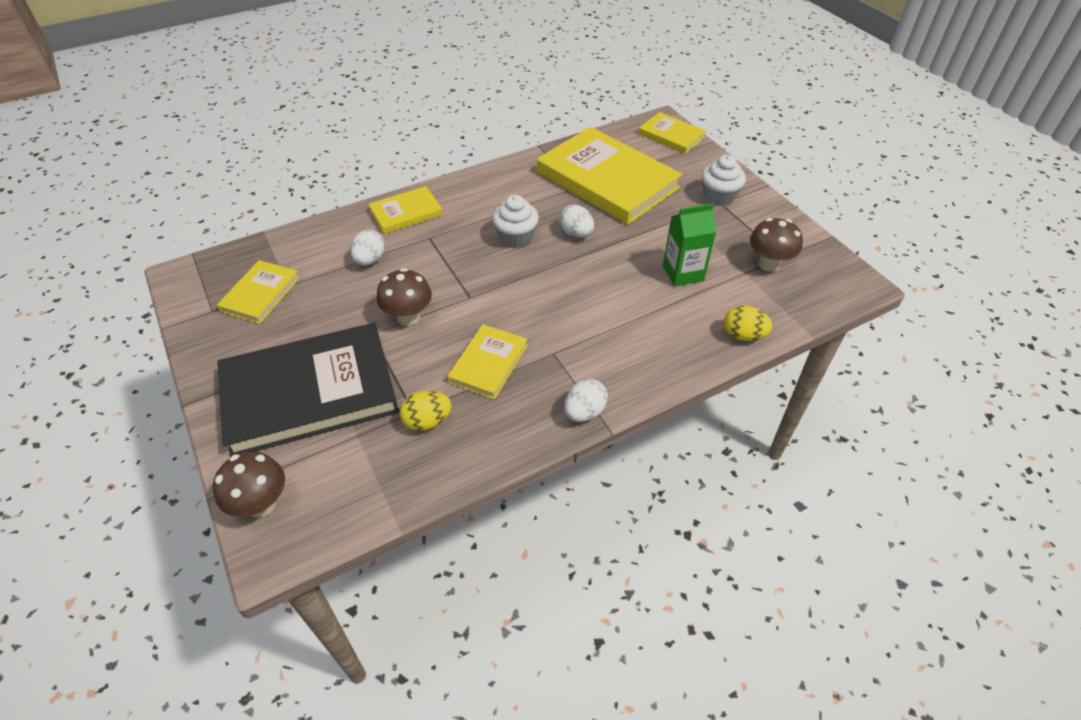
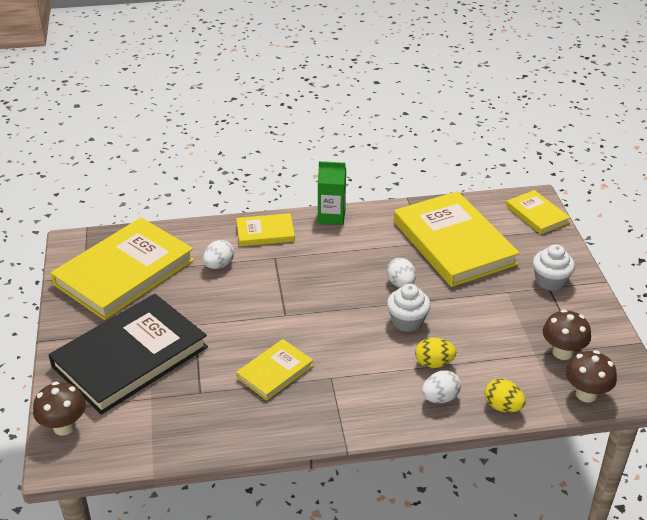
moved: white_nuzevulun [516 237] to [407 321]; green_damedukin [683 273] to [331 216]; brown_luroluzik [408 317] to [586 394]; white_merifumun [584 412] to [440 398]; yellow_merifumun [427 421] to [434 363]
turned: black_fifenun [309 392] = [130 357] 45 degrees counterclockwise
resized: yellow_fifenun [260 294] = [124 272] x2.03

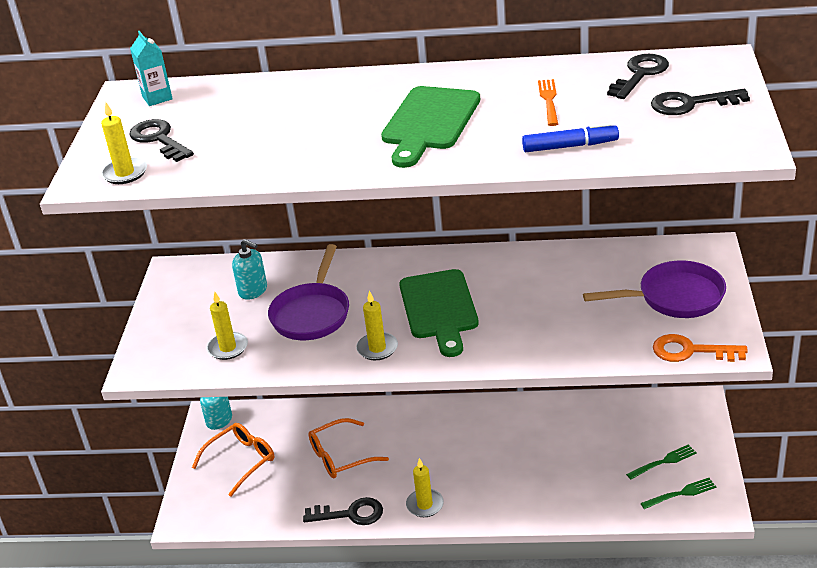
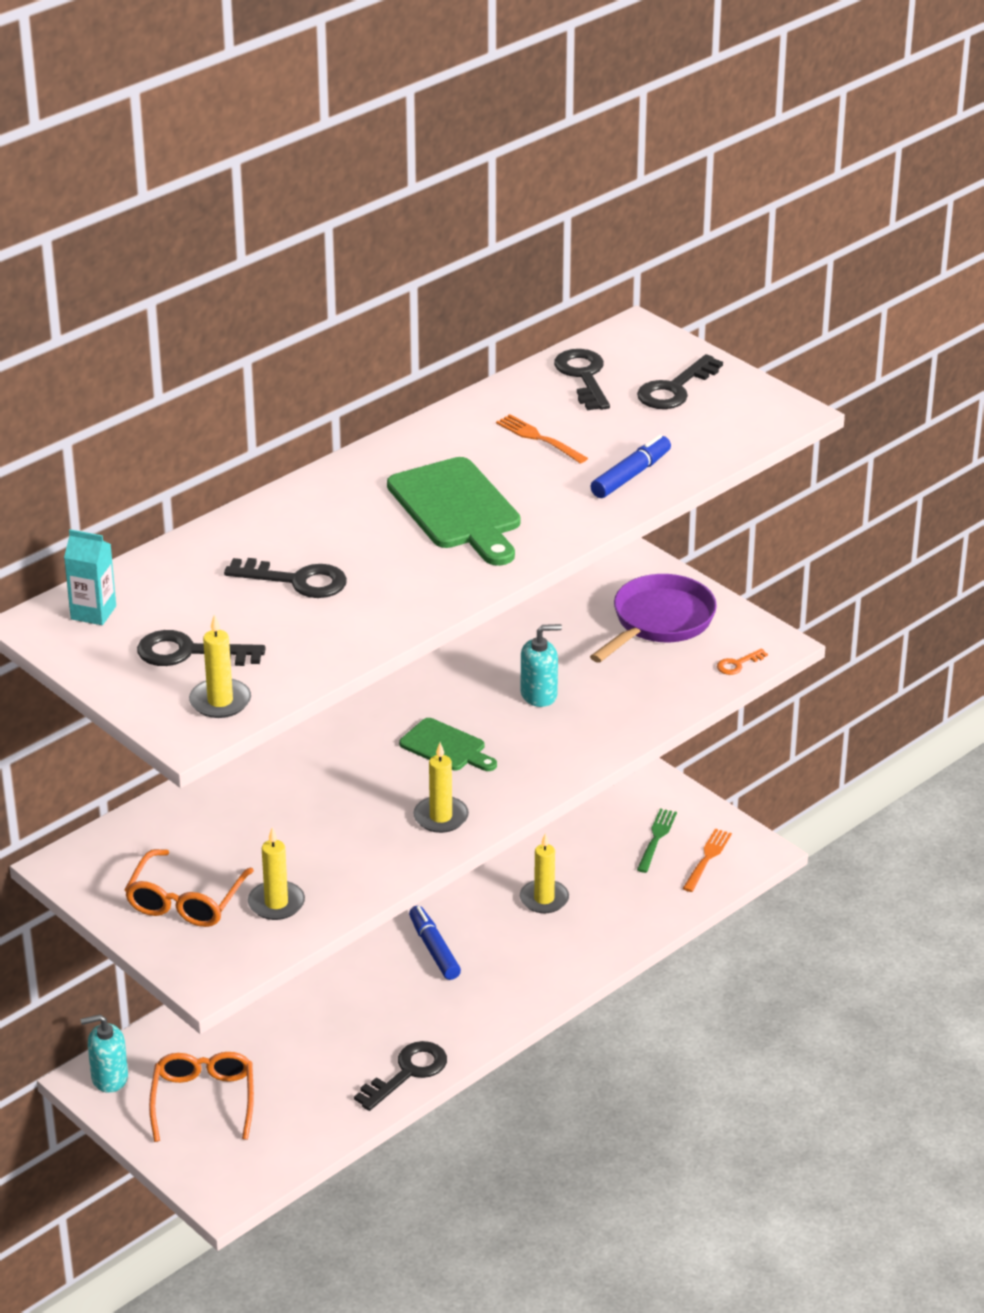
removed: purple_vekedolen [312 314]
added: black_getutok [297 581]; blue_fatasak [434 949]
moved: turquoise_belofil [253 290] to [539 694]; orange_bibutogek [341 456] to [186 900]; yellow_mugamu [425 505] to [544 899]
recoloured: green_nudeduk [681 493] to orange_nudeduk [707 858]
resized: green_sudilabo [439 308] = [446 747] x0.59; orange_getutok [690 351] = [738 664] x0.53

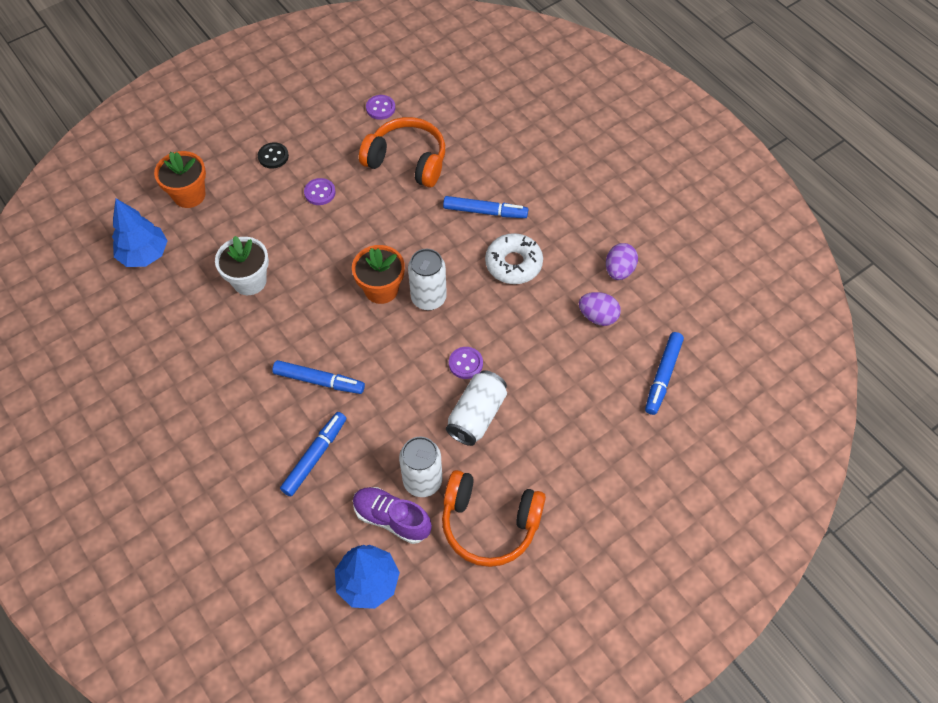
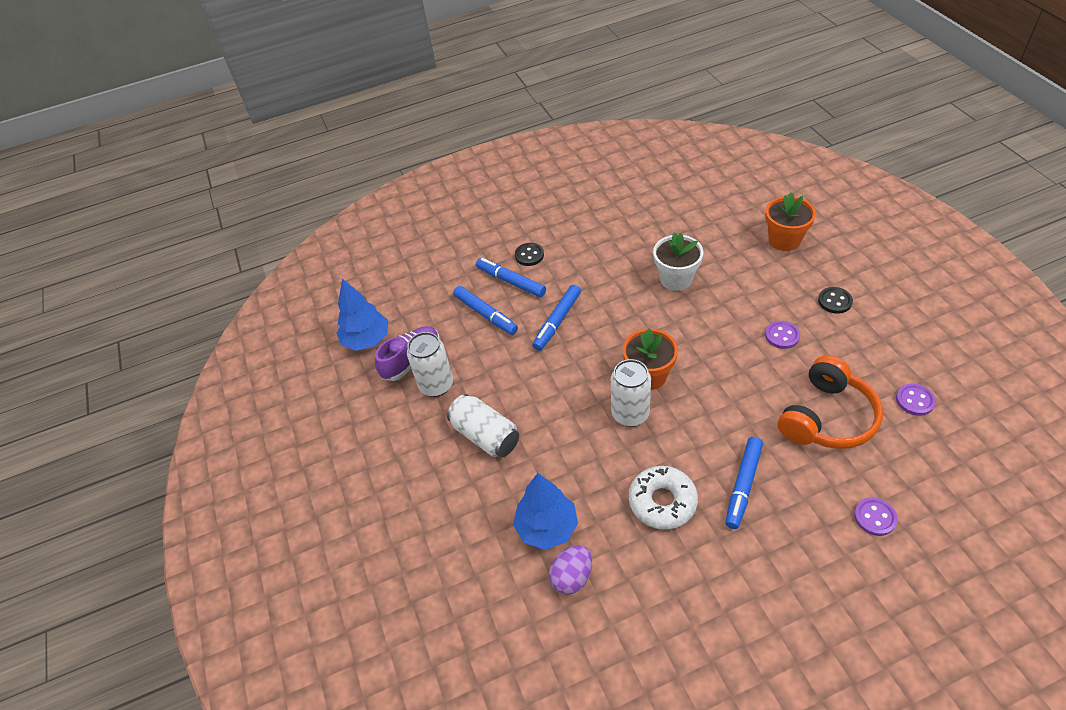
removed: purple_merifumun [619 270]; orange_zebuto [489 523]
added: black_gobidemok [529 255]
moved: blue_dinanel [144 255] to [547 527]; blue_fatasak [662 376] to [511 281]; purple_gobidemok [465 363] to [875 517]

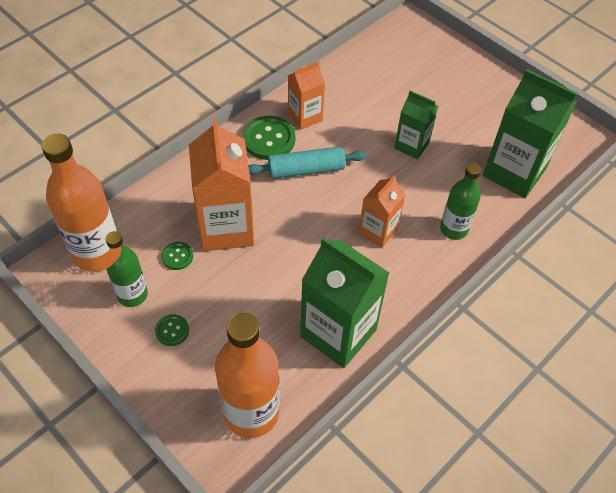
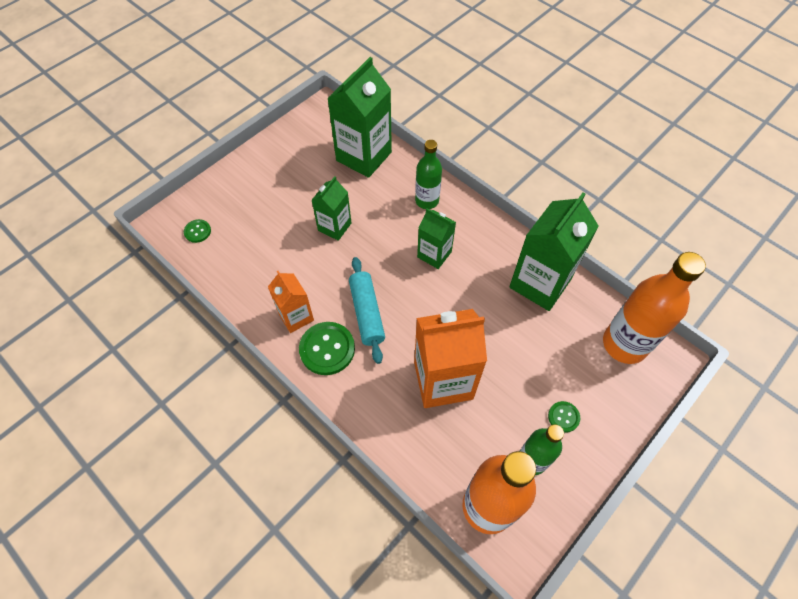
moved: green_gobidemok [177 256] to [197 231]
recoloured: orange_damedukin [378 231] to green_damedukin [434 254]

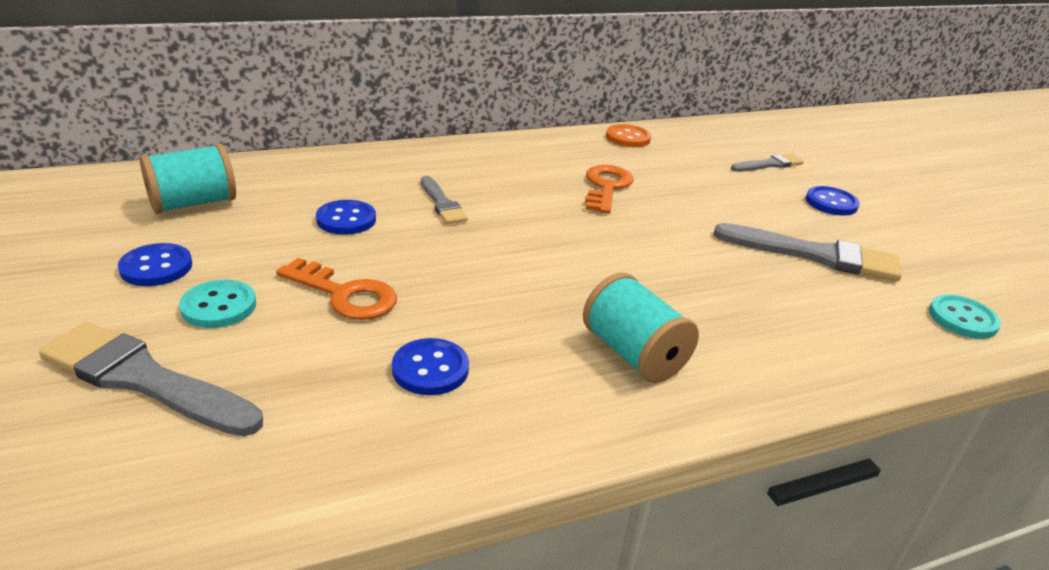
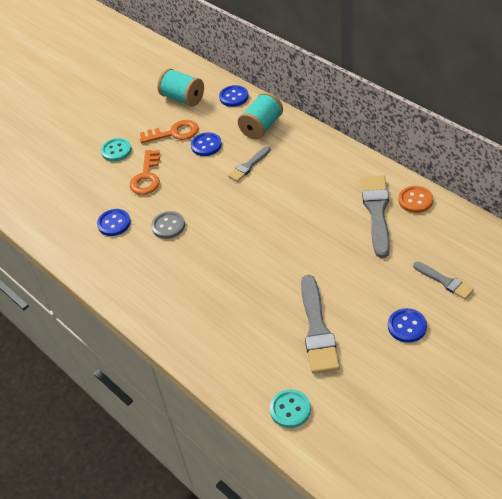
added: grey_gobidemok [168 226]
moved: orange_getutok [606 187] to [174 133]; blue_gobidemok [156 267] to [234 97]; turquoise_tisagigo [633 354] to [261 127]; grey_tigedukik [145 380] to [377 212]

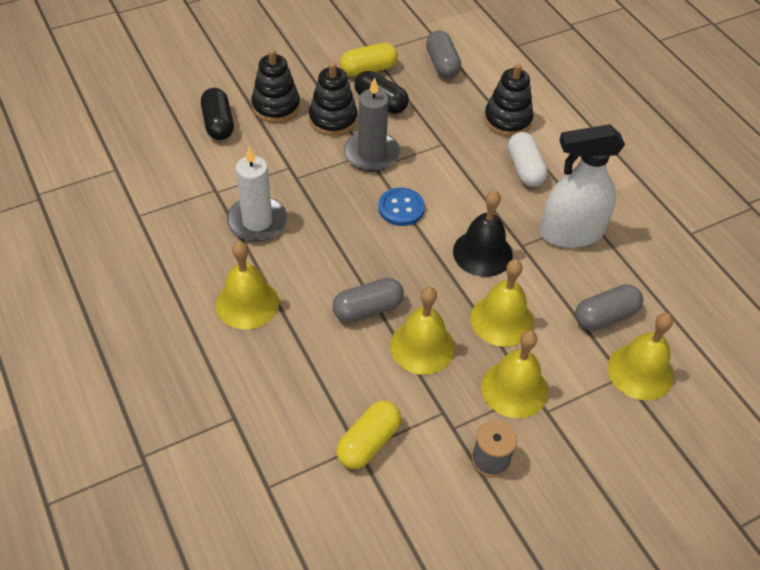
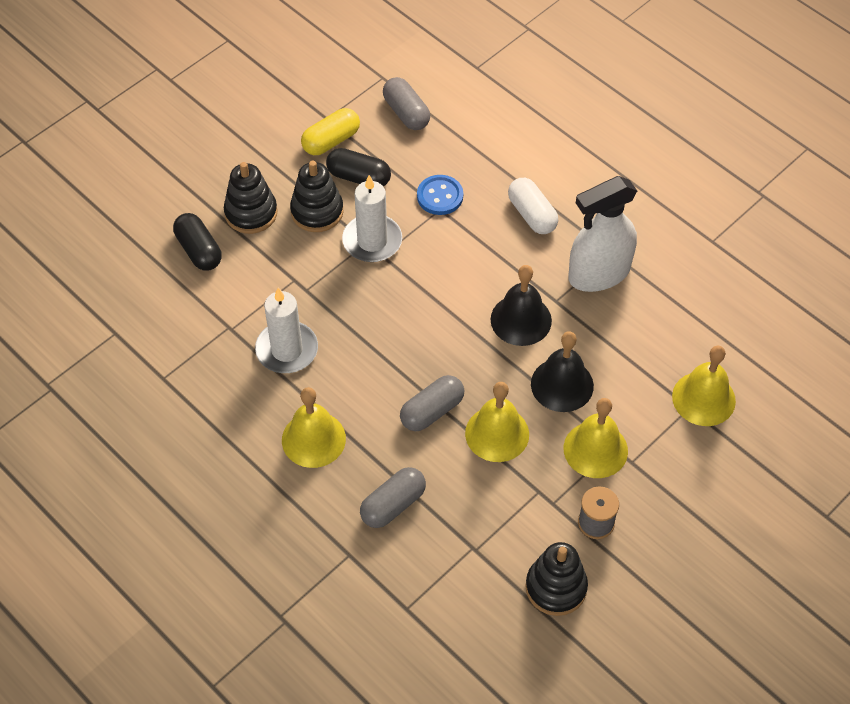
removed: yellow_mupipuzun [368 442]
moved: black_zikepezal [507 120] to [556 587]; blue_gobidemok [401 208] to [440 196]; grey_mupipuzun [605 316] to [393 505]
recoloured: grey_mugamu [371 154] to white_mugamu [372 241]; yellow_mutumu [501 320] to black_mutumu [562 384]

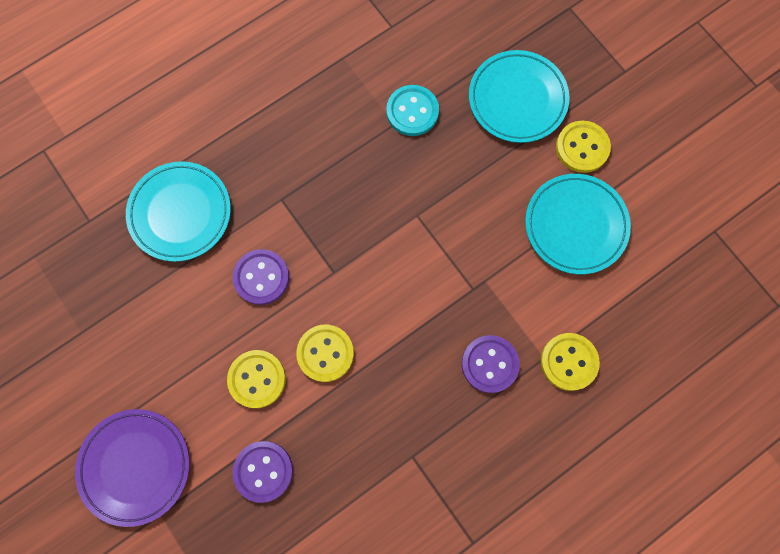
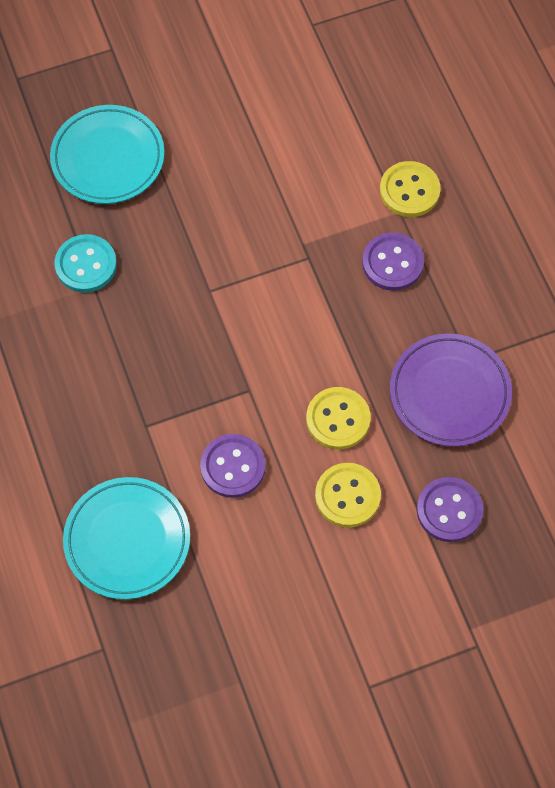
removed: yellow_gobidemok [582 147]; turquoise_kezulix [575 225]
moved: purple_kezulix [135 466] to [449 392]

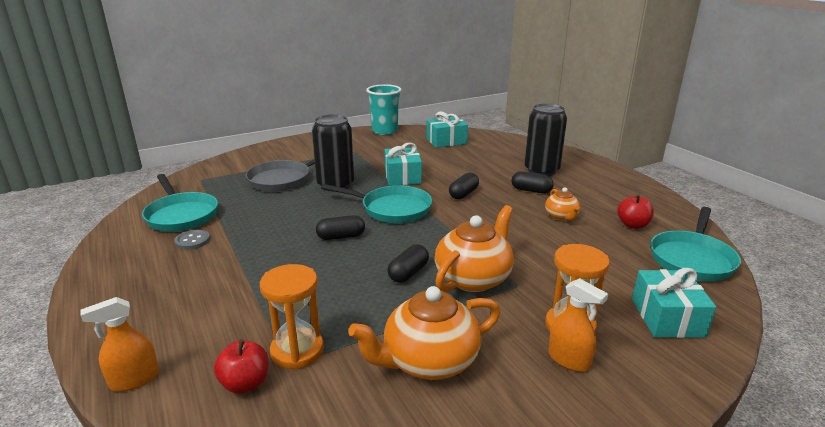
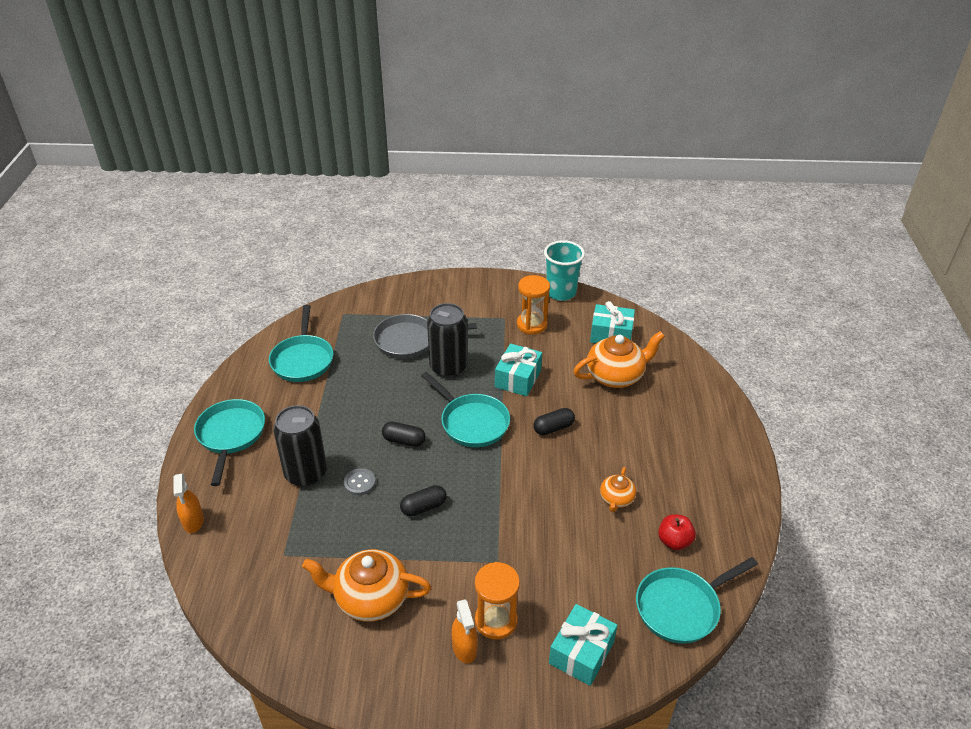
removed: black_mupipuzun [531 190]; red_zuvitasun [245 383]
added: turquoise_vekedolen [231 435]
moved: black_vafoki [541 170] to [306 473]; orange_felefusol [473 278] to [615 376]; grey_gobidemok [192 241] to [359 483]; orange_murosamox [297 351] to [532 325]
turned: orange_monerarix [134 380] = [193 521] 105 degrees counterclockwise

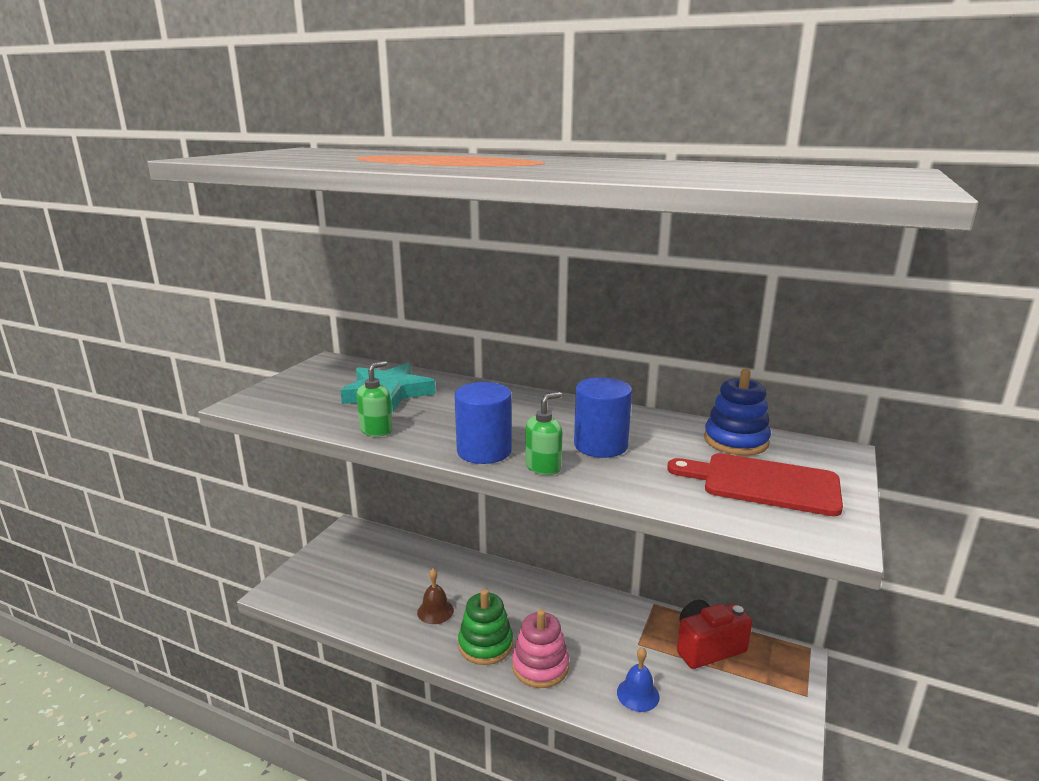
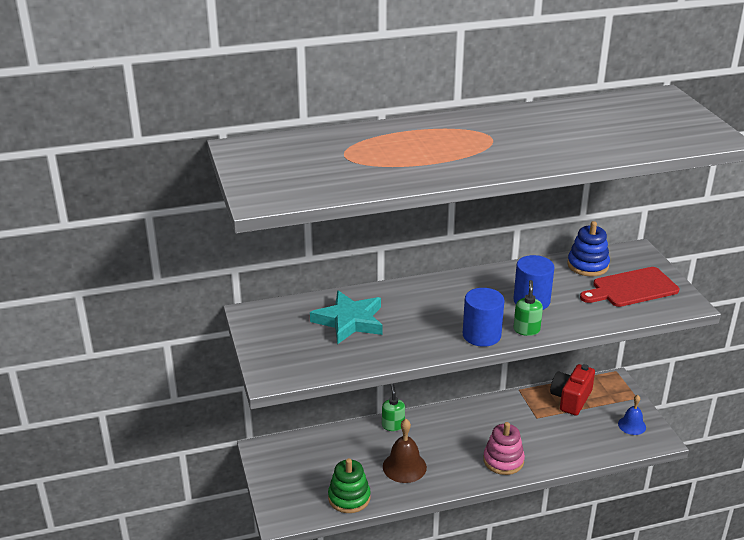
moved: green_belofil [376 430] to [393 425]; green_zikepezal [485 645] to [349 498]; blue_mutumu [638 694] to [632 425]
resized: brown_mutumu [435 611] = [404 467] x1.52

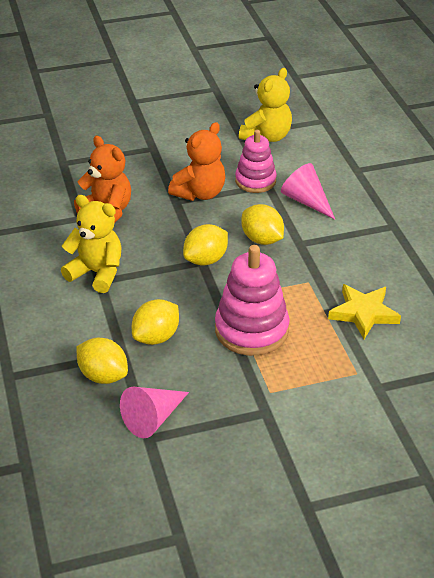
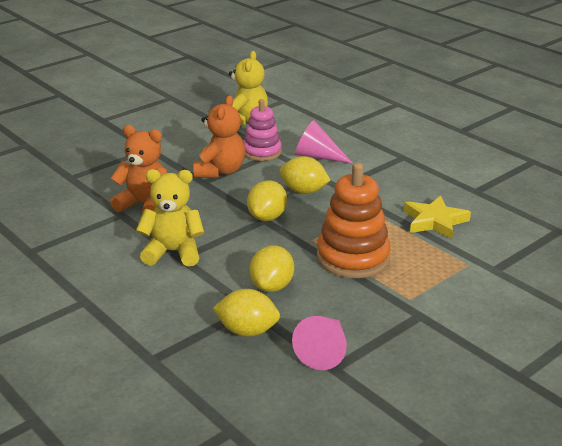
recoloured: pink_zikepezal [251 330] to orange_zikepezal [353 258]

